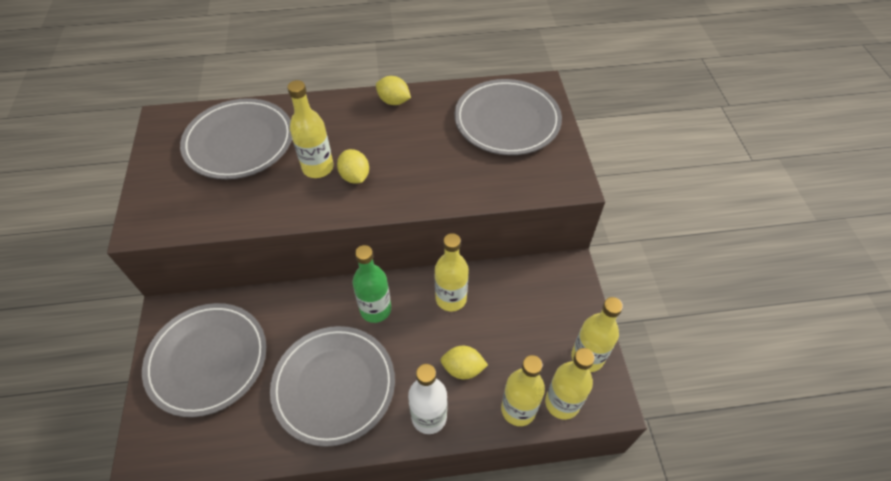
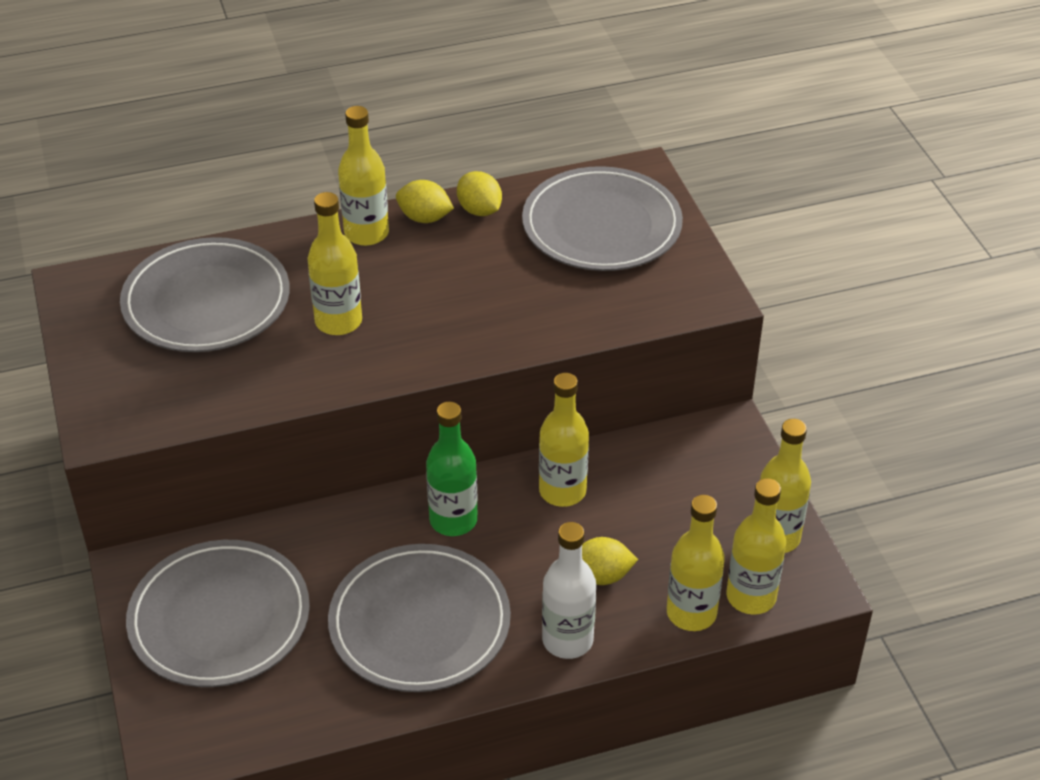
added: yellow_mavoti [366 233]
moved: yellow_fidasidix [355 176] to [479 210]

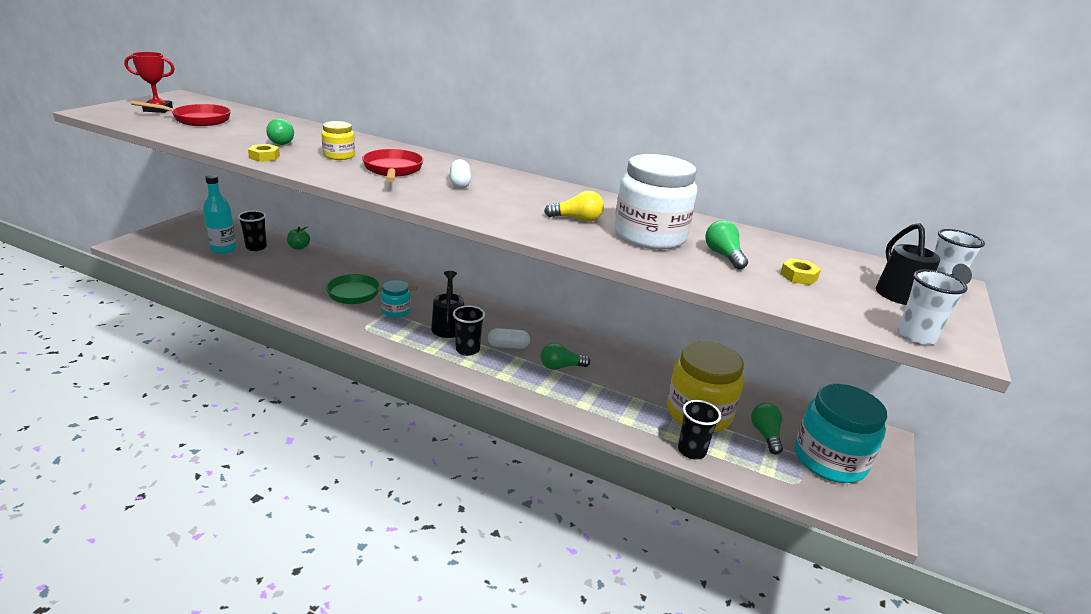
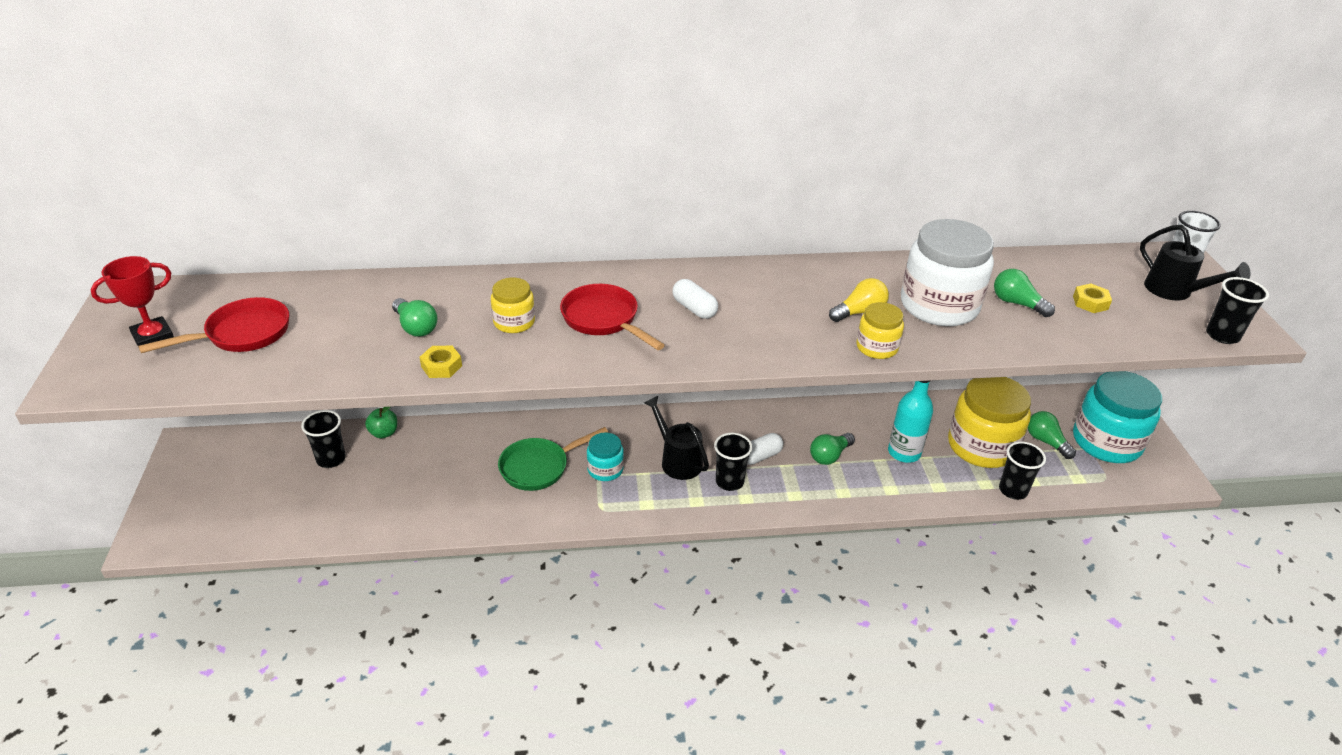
added: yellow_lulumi [877 347]
moved: turquoise_mavoti [223 249] to [904 452]
recoloured: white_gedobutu [916 336] to black_gedobutu [1222 335]

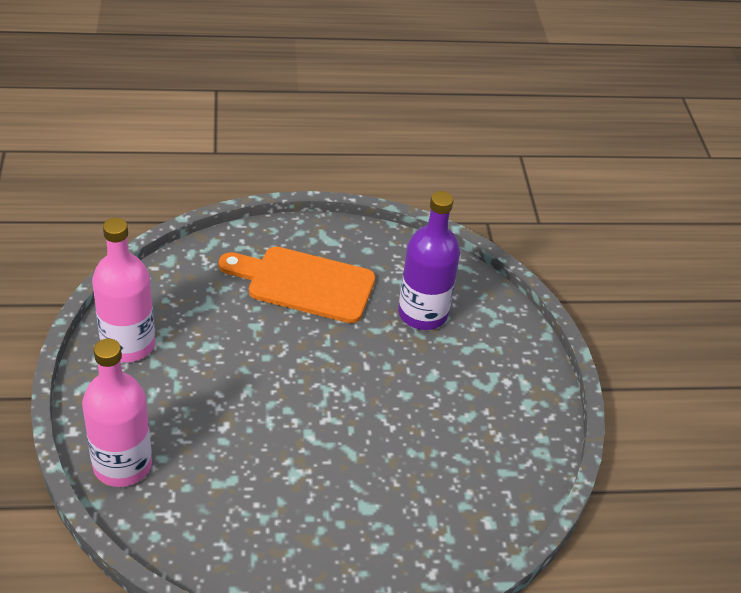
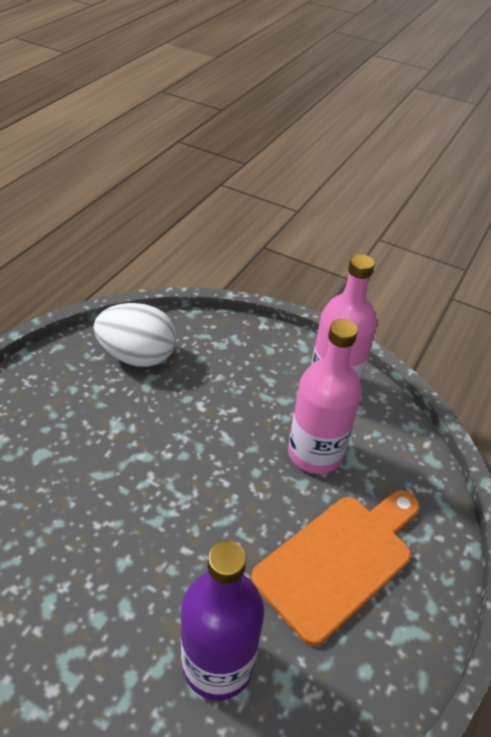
added: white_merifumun [138 356]
moved: pink_mavoti [122 465] to [315 453]

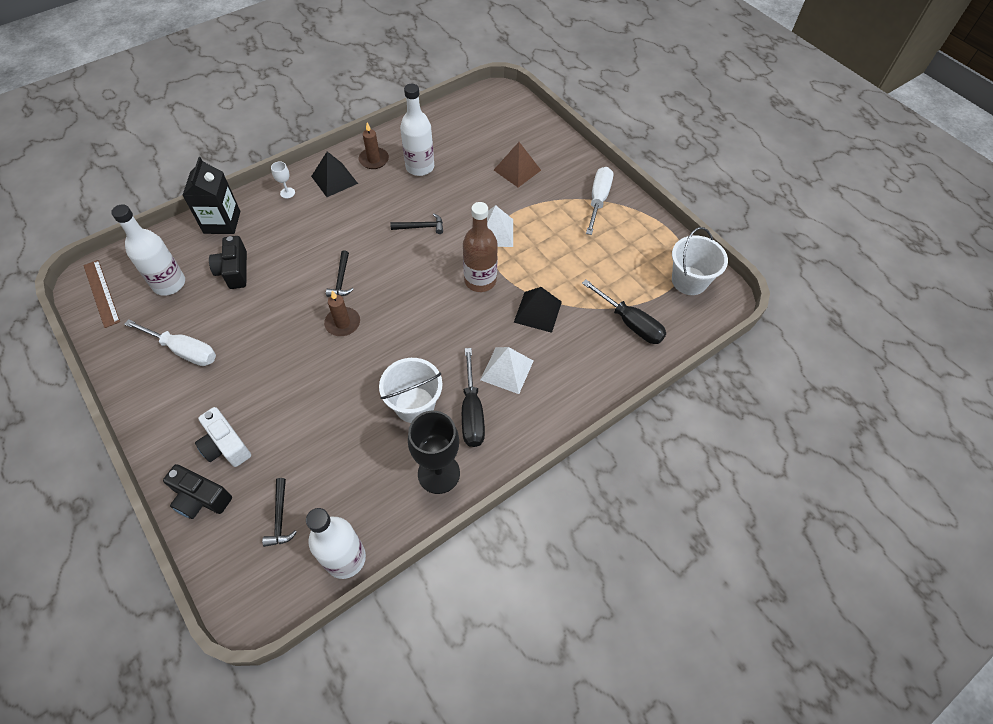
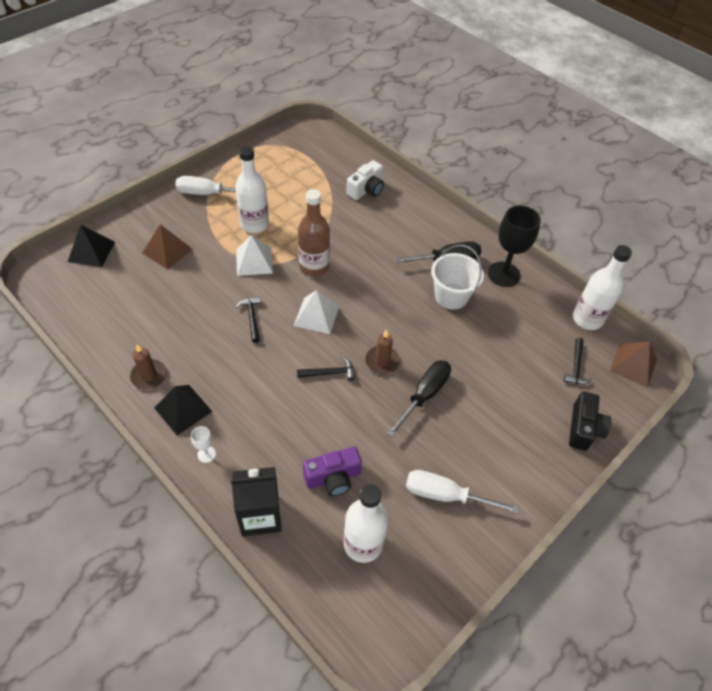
removed: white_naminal [689 281]; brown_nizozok [101 293]
added: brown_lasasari [633 365]
moved: white_mavoti [420 167] to [254 224]; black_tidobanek [630 323] to [424 395]; black_lasasari [538 312] to [91 251]; white_lasasari [507 370] to [316 315]; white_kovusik [226 445] to [366 189]
recoloured: black_kovusik [234 270] to purple_kovusik [333 478]
turned: white_tidobanek [183 350] = [446 495] 90 degrees counterclockwise; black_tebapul [280 517] = [576 367] 120 degrees clockwise

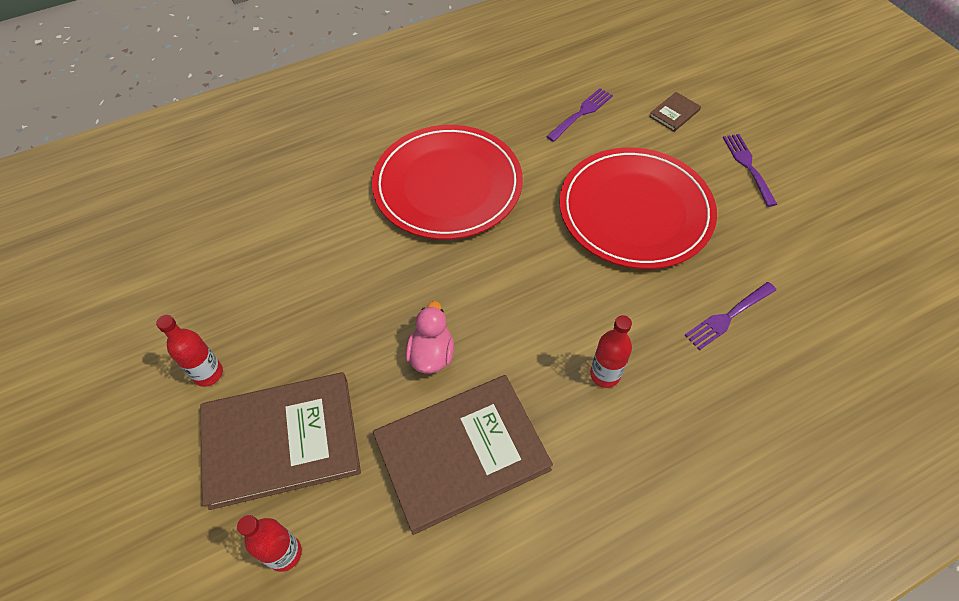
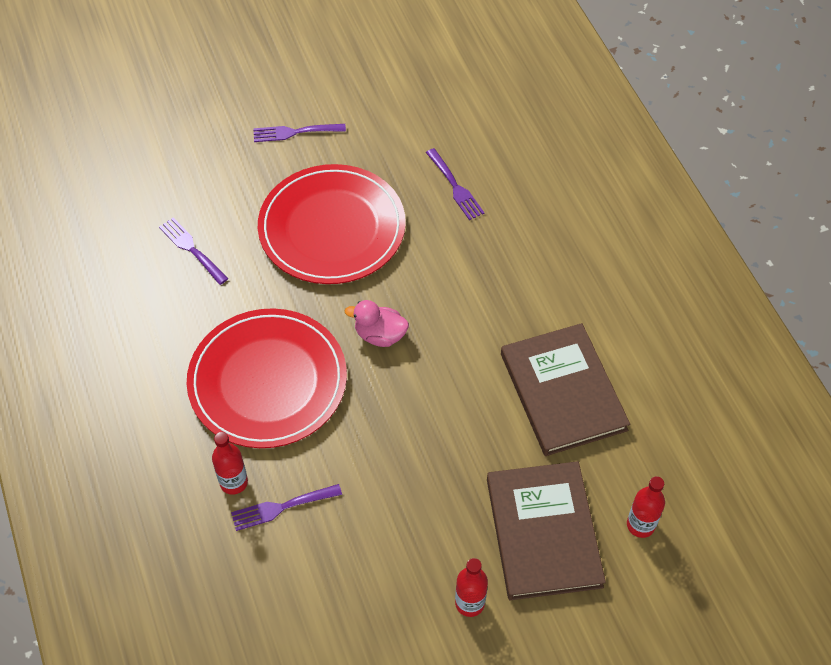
removed: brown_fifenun [674 113]
added: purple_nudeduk [282 507]
moved: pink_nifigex [431 354] to [380 335]; red_mavoti [605 375] to [234 482]

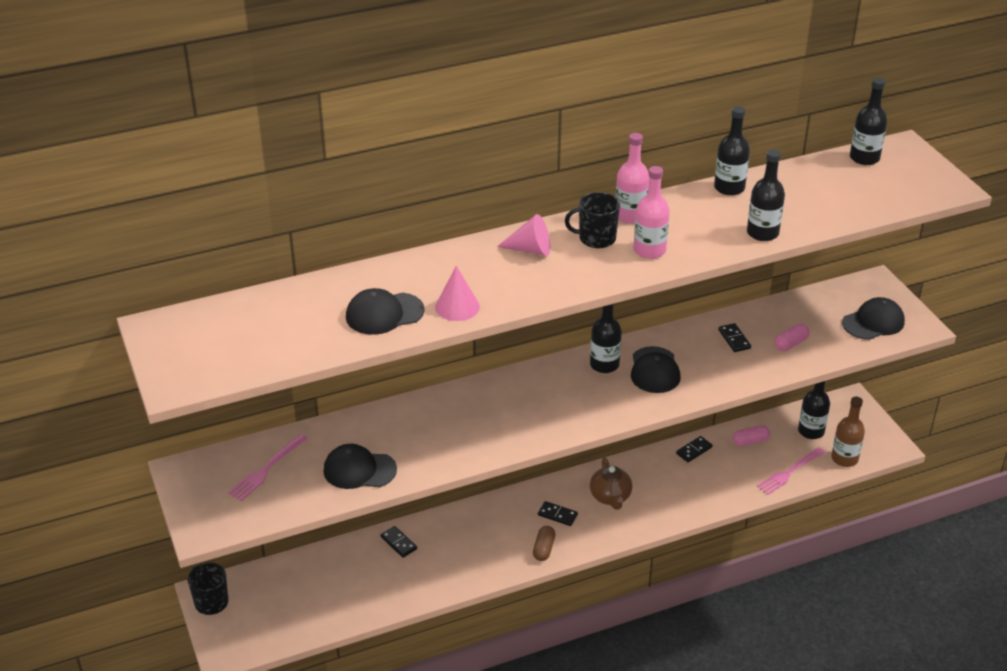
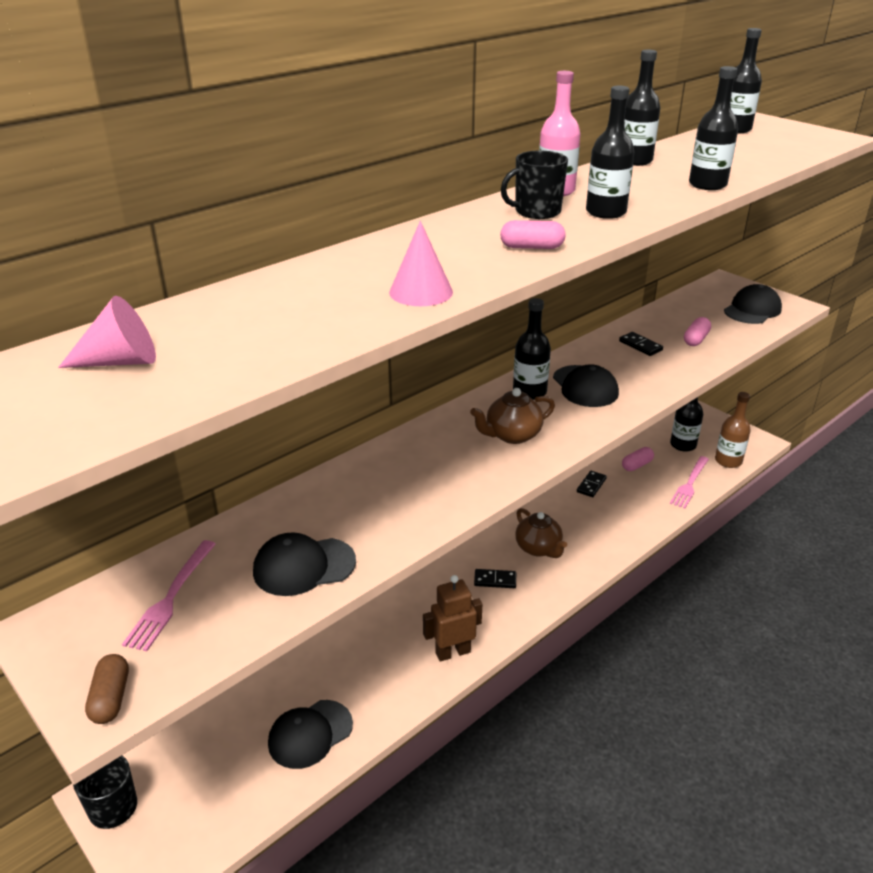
removed: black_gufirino [398 543]
added: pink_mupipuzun [532 247]; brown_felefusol [512 435]; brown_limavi [452 652]
moved: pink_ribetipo [530 249] to [120 361]; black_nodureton [384 314] to [310 734]; brown_mupipuzun [543 549] to [111 698]
recoloured: pink_mavoti [649 250] to black_mavoti [606 212]

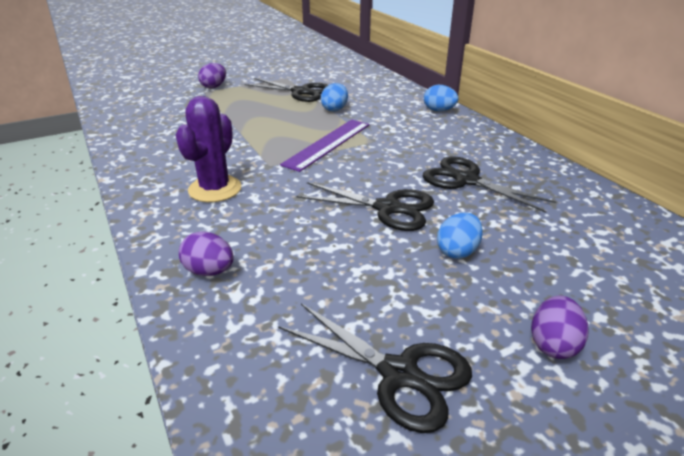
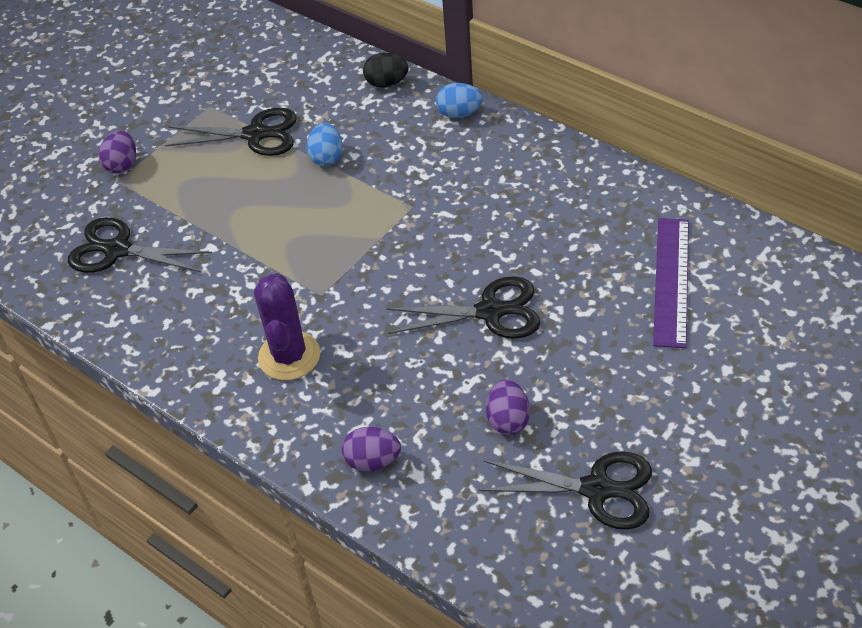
removed: blue_merifumun [457 251]
added: black_merifumun [386 83]
moved: purple_nizozok [328 144] to [672 281]; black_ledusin [466 180] to [117 250]; purple_merifumun [553 344] to [508 420]

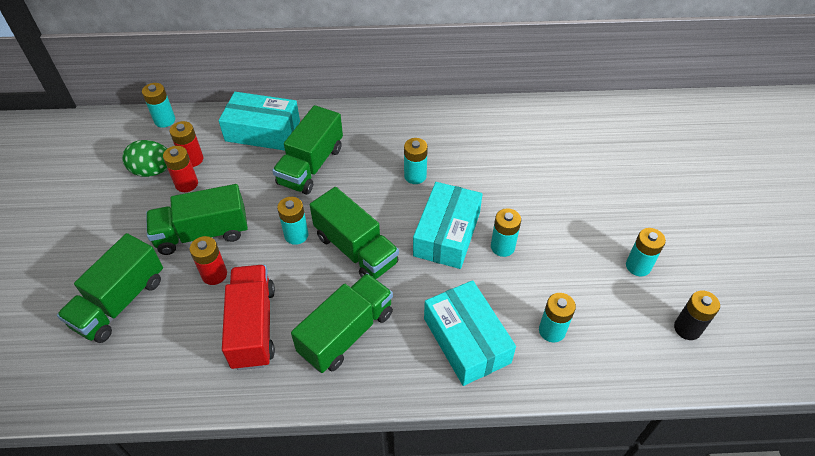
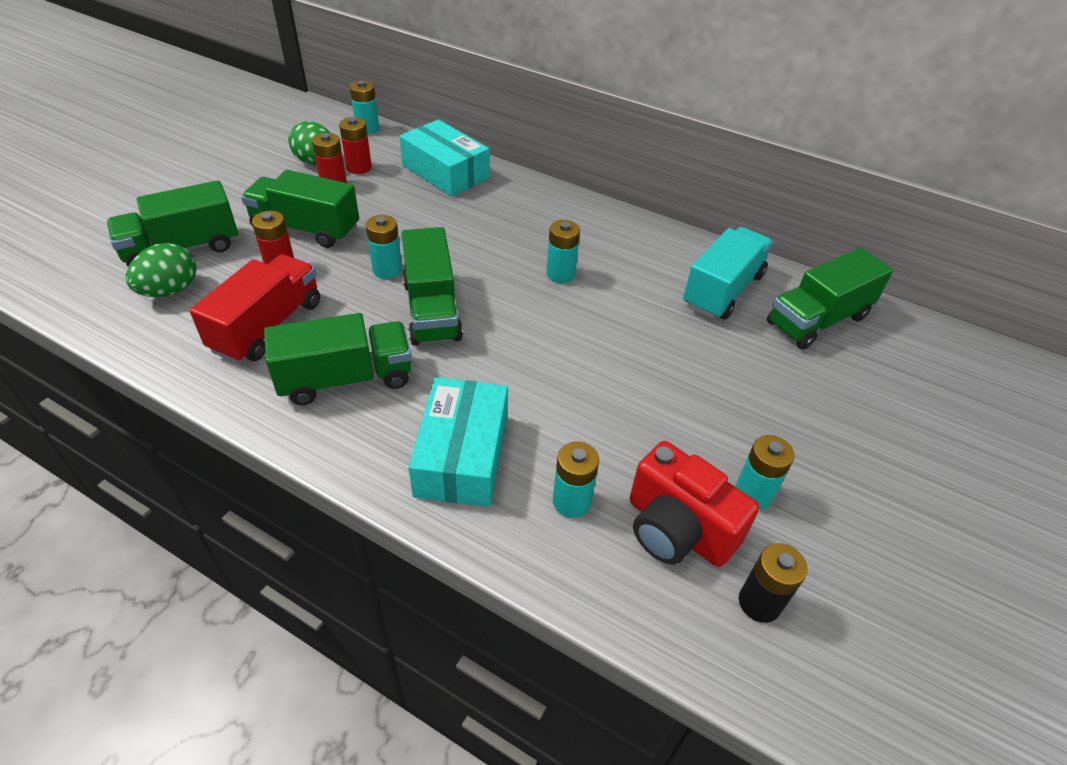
removed: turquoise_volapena [447 234]; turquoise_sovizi [502 247]
added: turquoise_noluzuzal [723 290]; green_merifumun [170 290]; red_kovusik [677 529]
moved: green_noluzuzal [311 166] to [817 320]

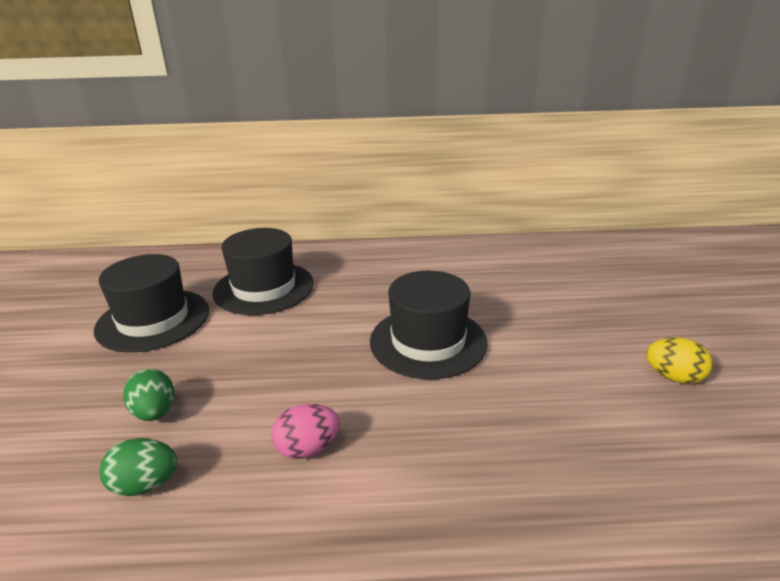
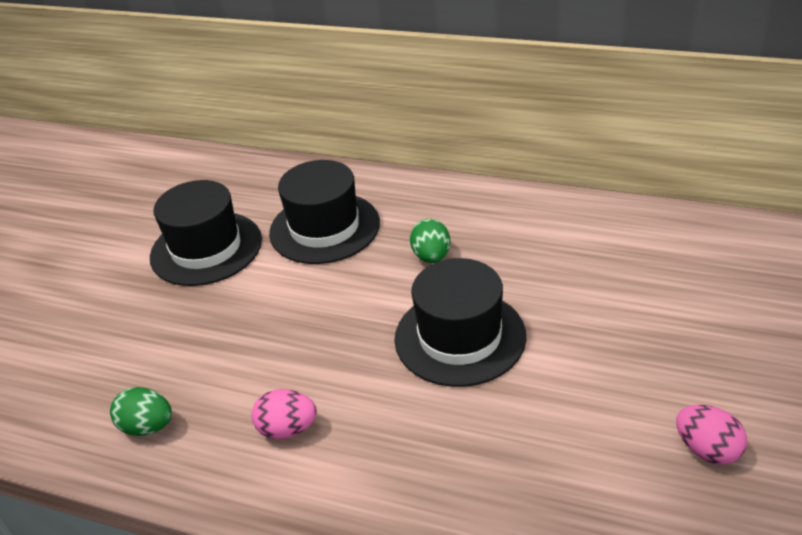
moved: green_merifumun [155 413] to [431 257]
recoloured: yellow_merifumun [673 377] to pink_merifumun [707 450]

